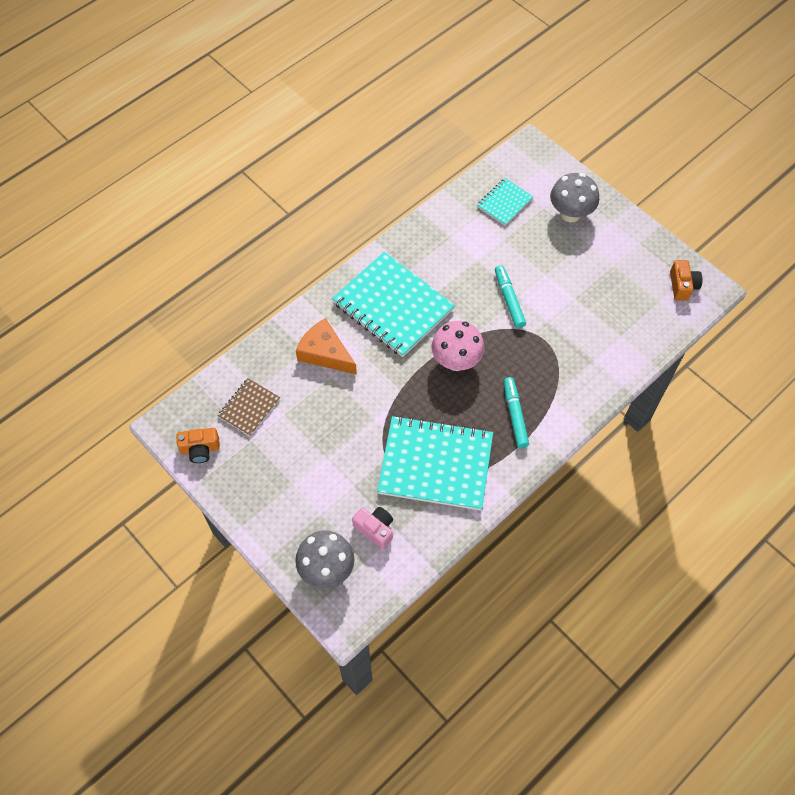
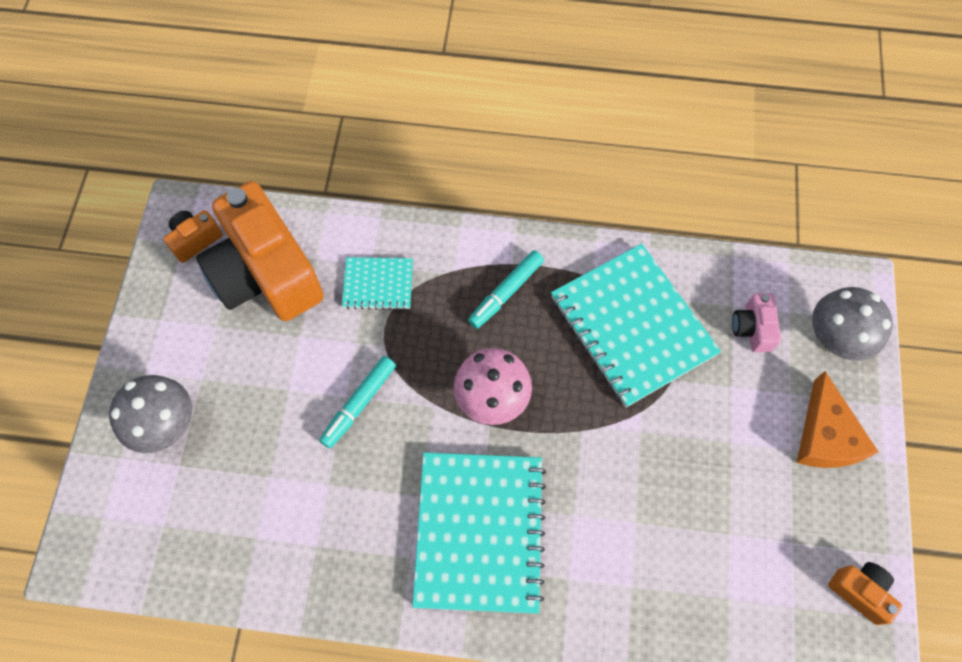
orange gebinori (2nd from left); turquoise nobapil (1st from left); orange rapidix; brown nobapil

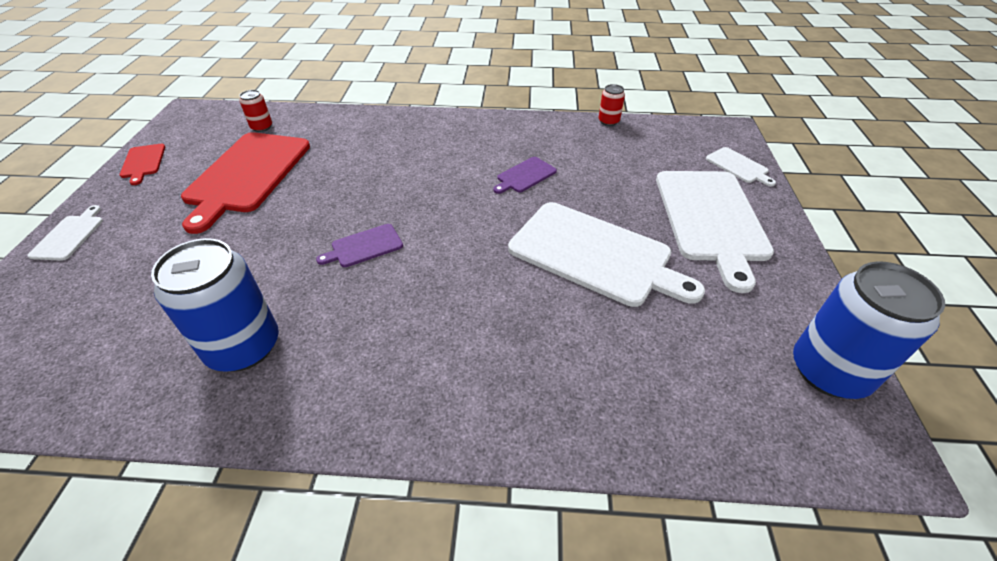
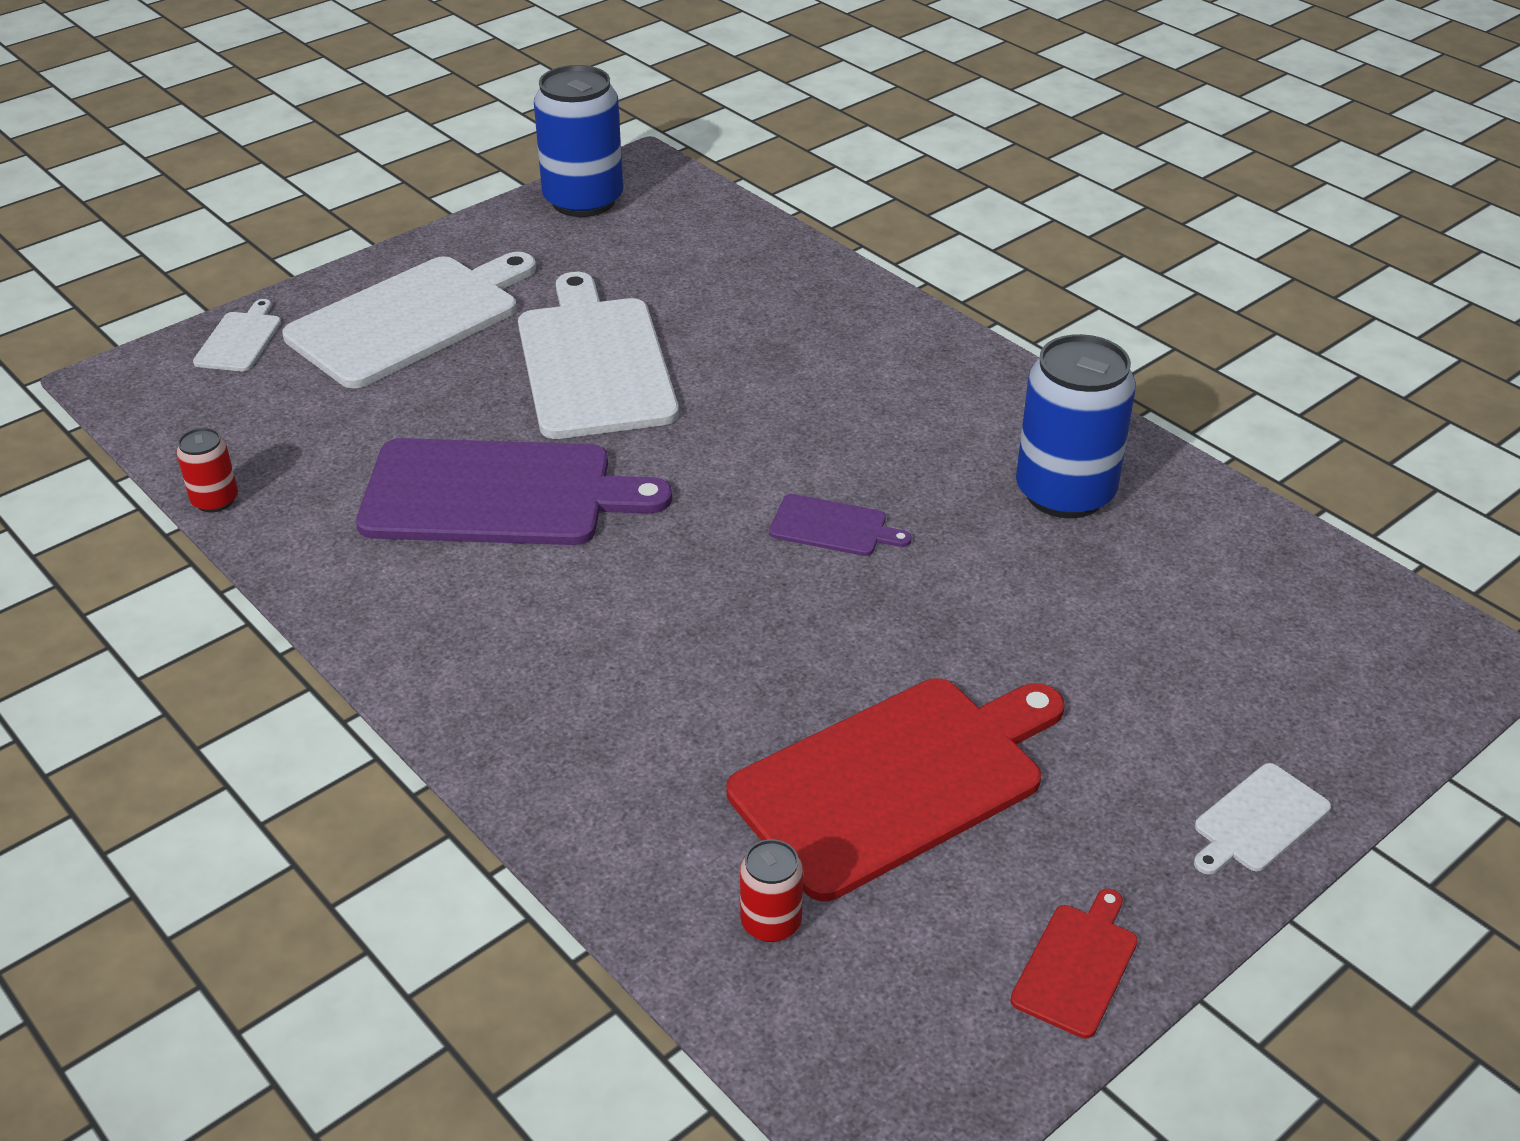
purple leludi (1st from left)

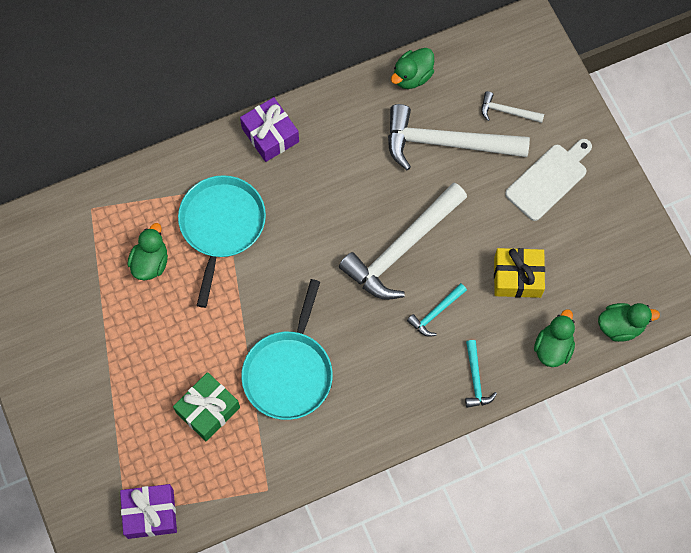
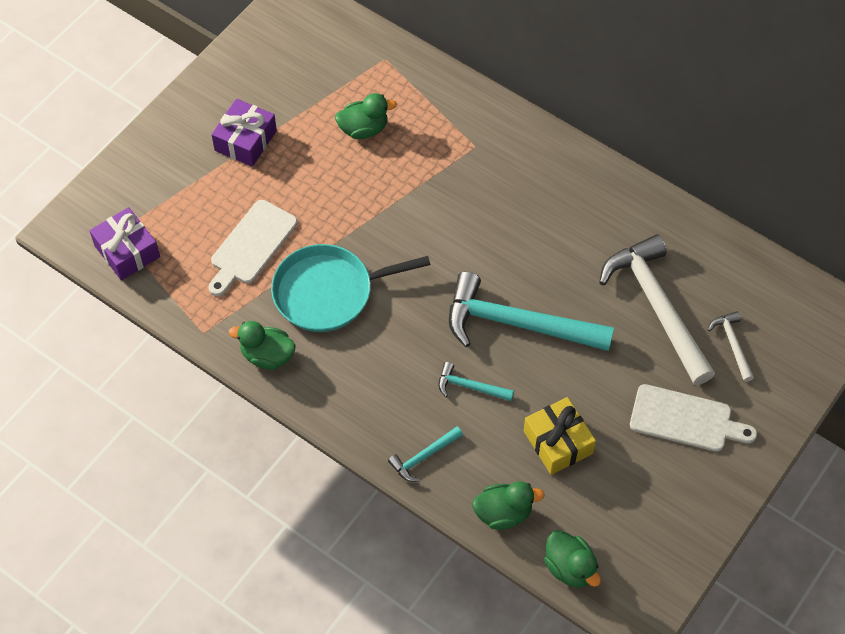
white leludi (1st from left); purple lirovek (2nd from left); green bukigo (1st from left); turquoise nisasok (3rd from left); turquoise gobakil (1st from left in the first image)

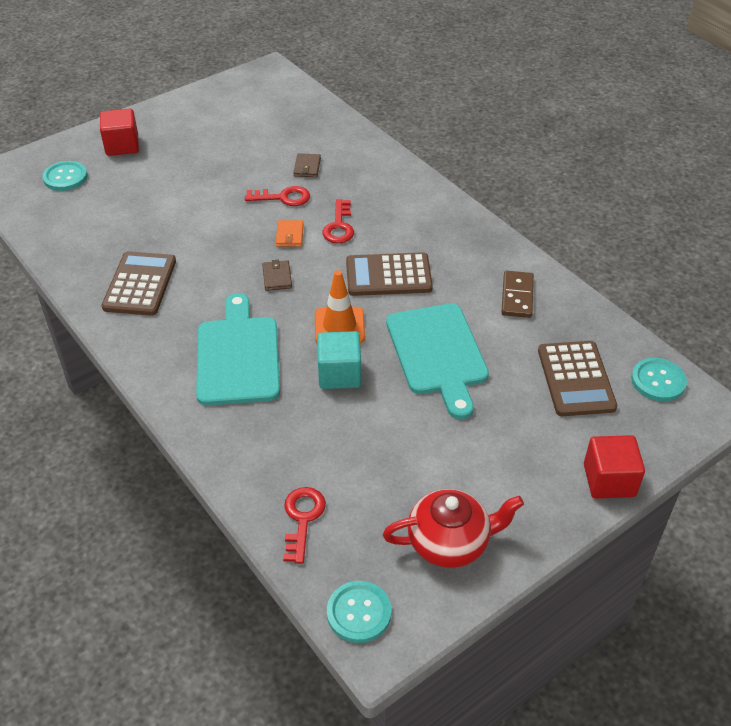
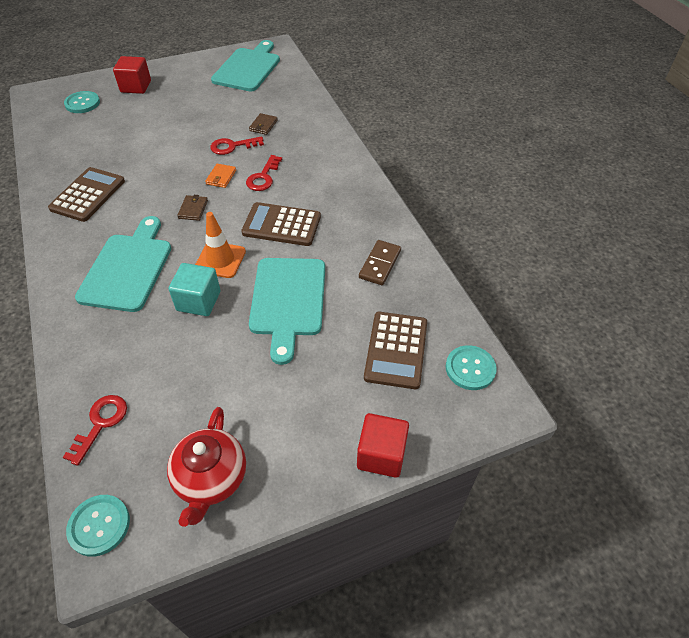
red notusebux; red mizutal (2nd from left); turquoise leludi (2nd from left)

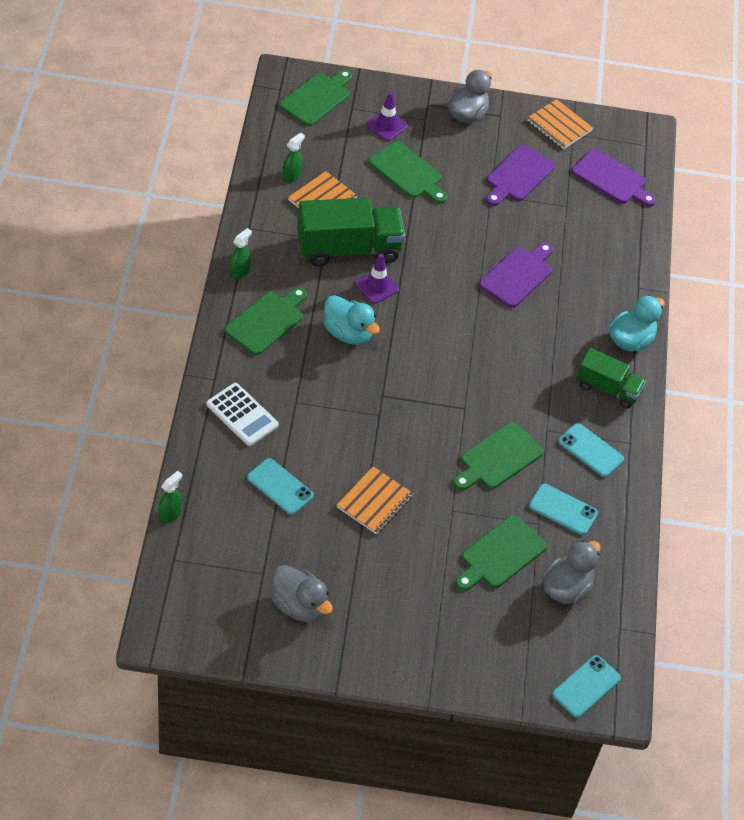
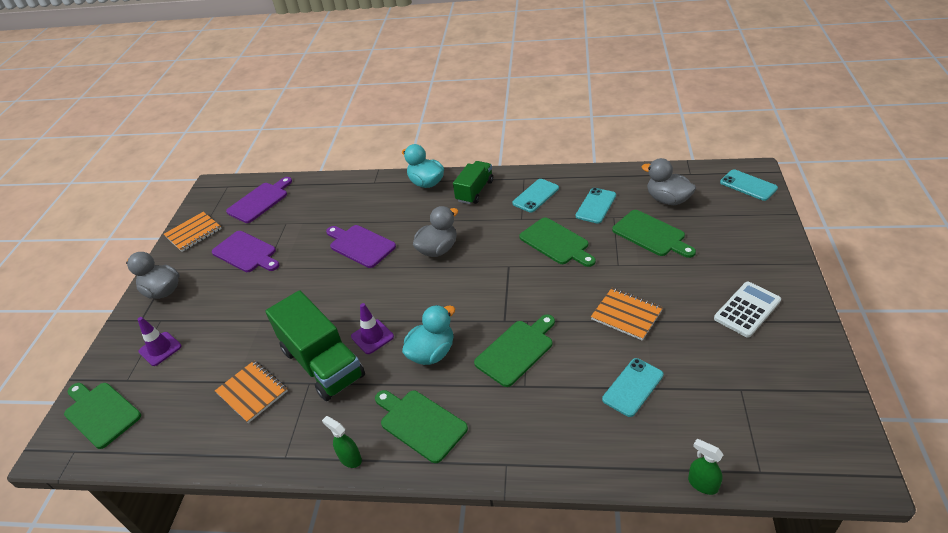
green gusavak (1st from left); grey bukigo (2nd from left); green leludi (3rd from left); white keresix; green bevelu (3rd from left in the first image)

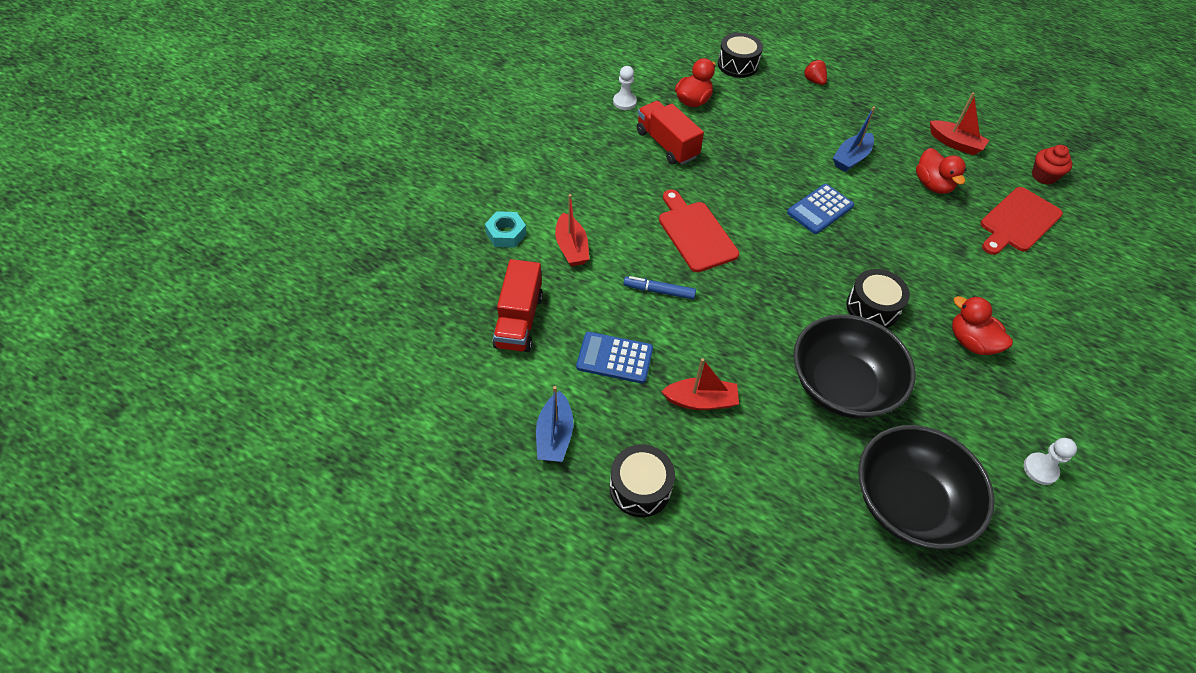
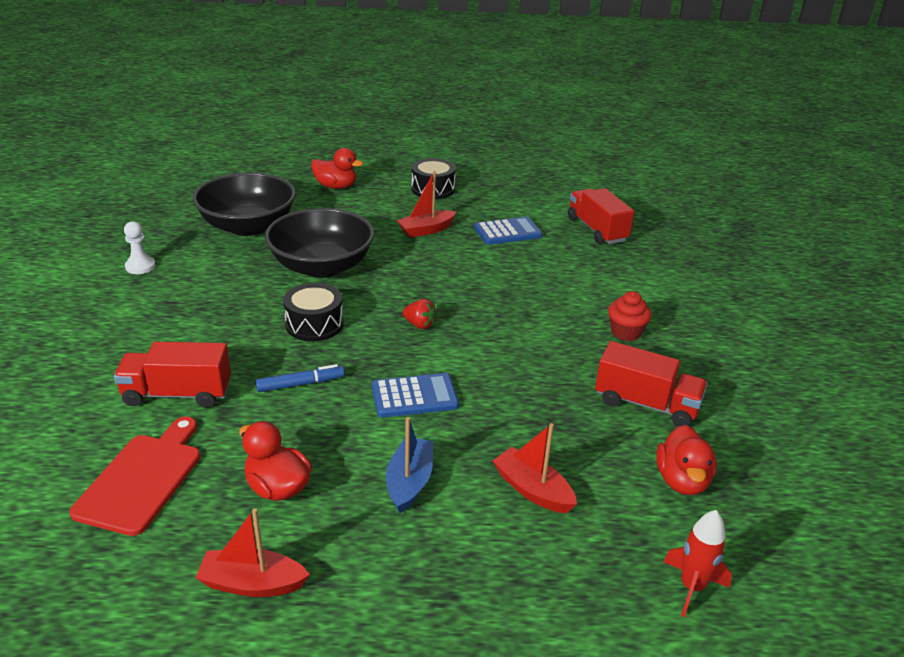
red gusavak (1st from left); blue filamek; red bukigo (2nd from left); blue keresix (1st from left); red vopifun; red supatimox (3rd from left); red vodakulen; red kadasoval; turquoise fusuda; blue supatimox (1st from left in the first image); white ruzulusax (1st from left in the first image); red leludi (1st from left in the first image)

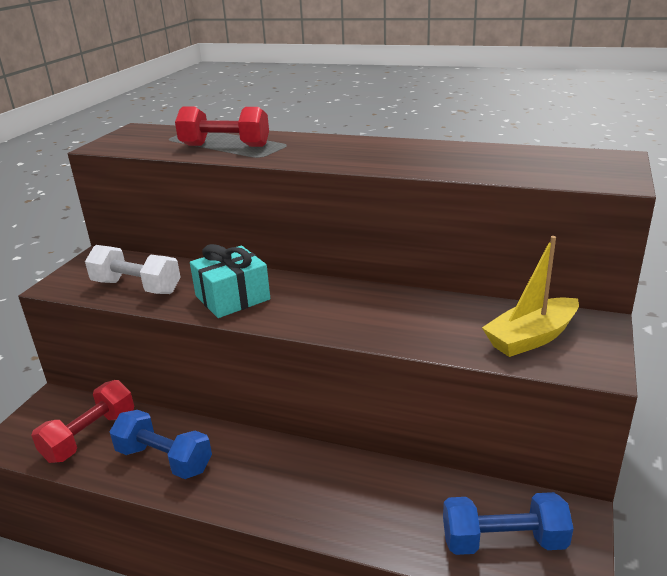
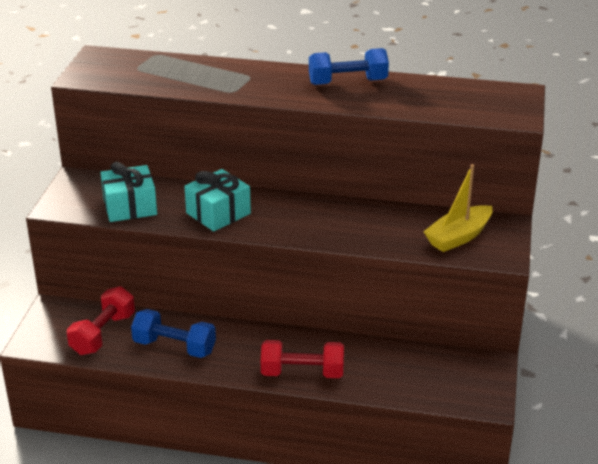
turquoise lirovek (1st from left); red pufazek (2nd from left); blue pufazek (2nd from left)

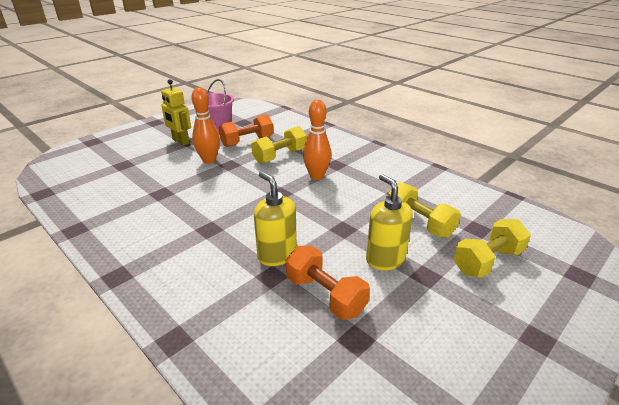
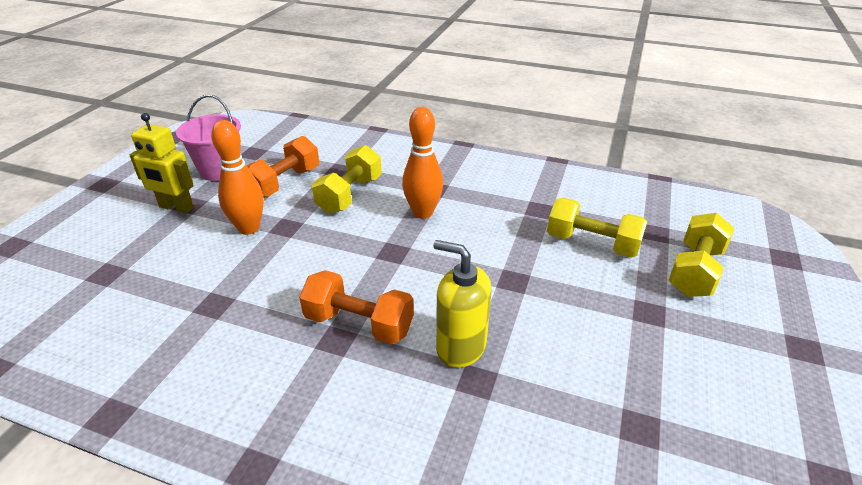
orange pufazek (2nd from left); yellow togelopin (2nd from left in the first image)

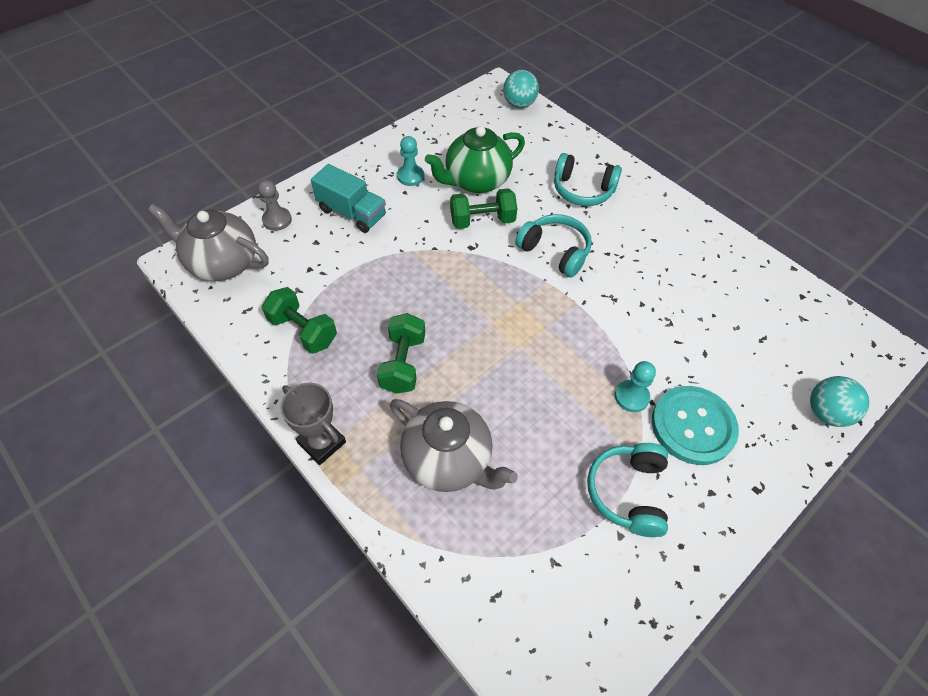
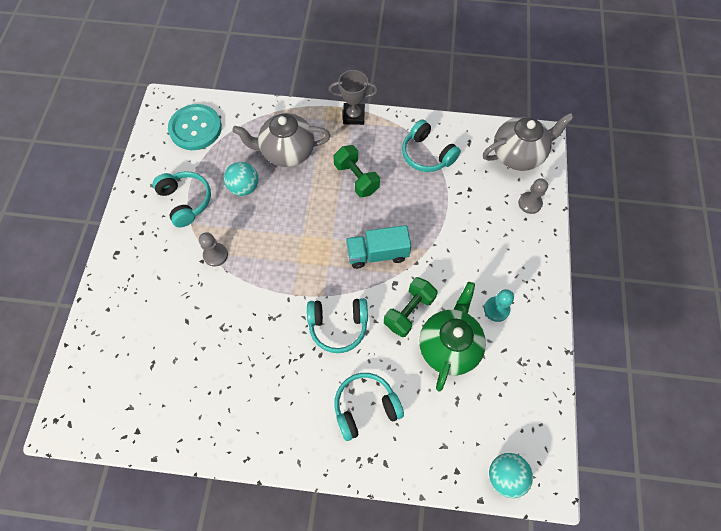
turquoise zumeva; grey ruzulusax (1st from left); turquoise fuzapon (1st from left); turquoise gusavak; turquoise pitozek (4th from left)

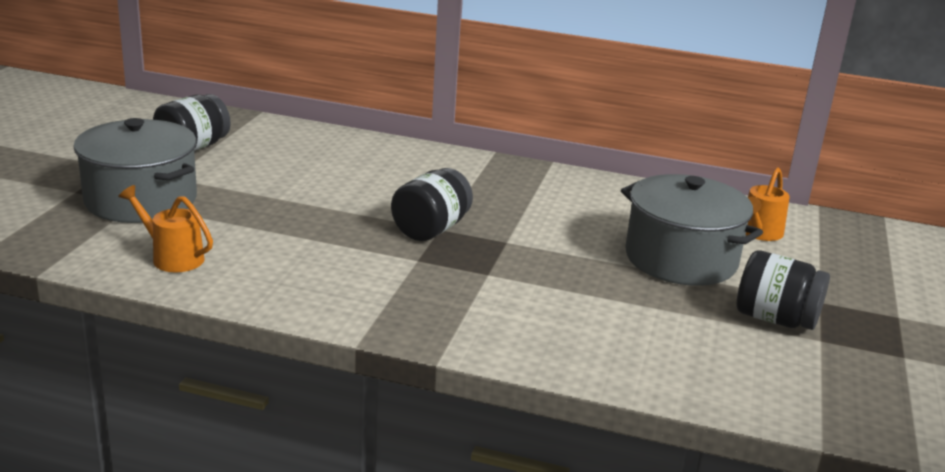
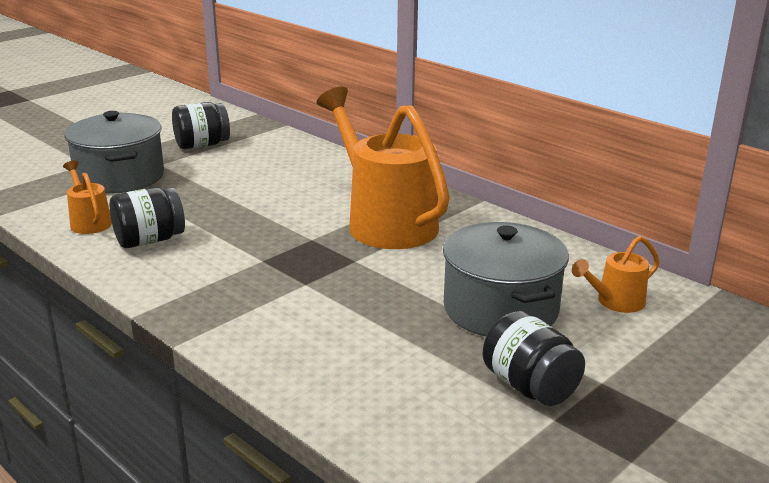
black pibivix (1st from left); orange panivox (2nd from left)

